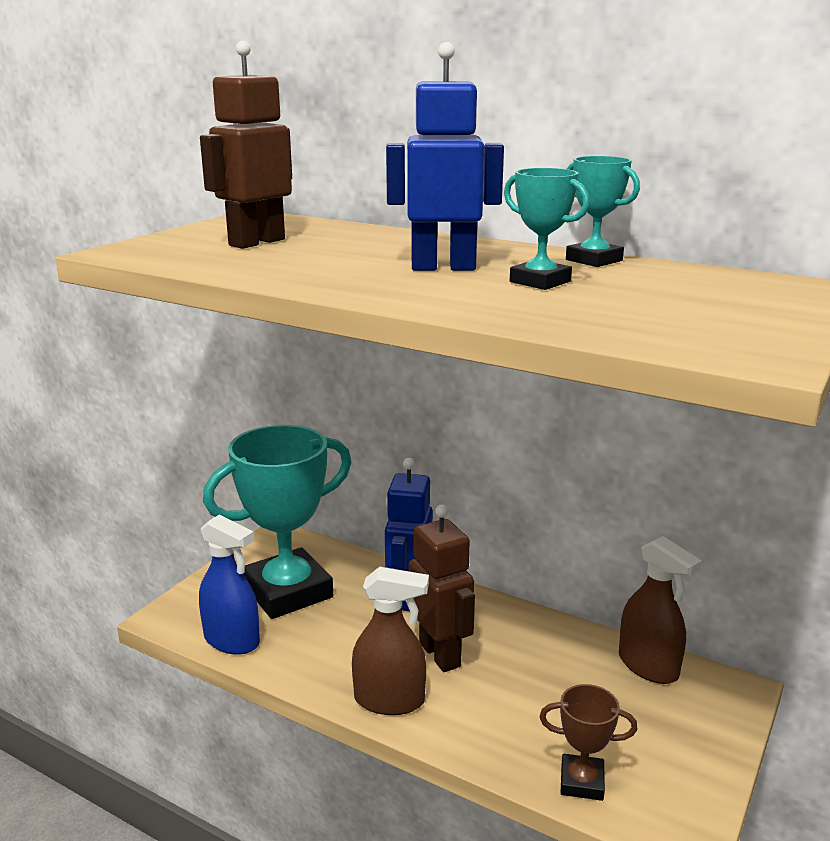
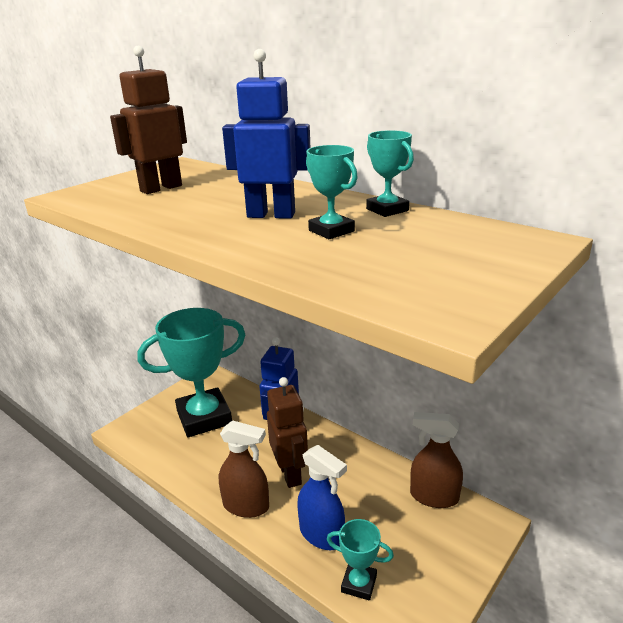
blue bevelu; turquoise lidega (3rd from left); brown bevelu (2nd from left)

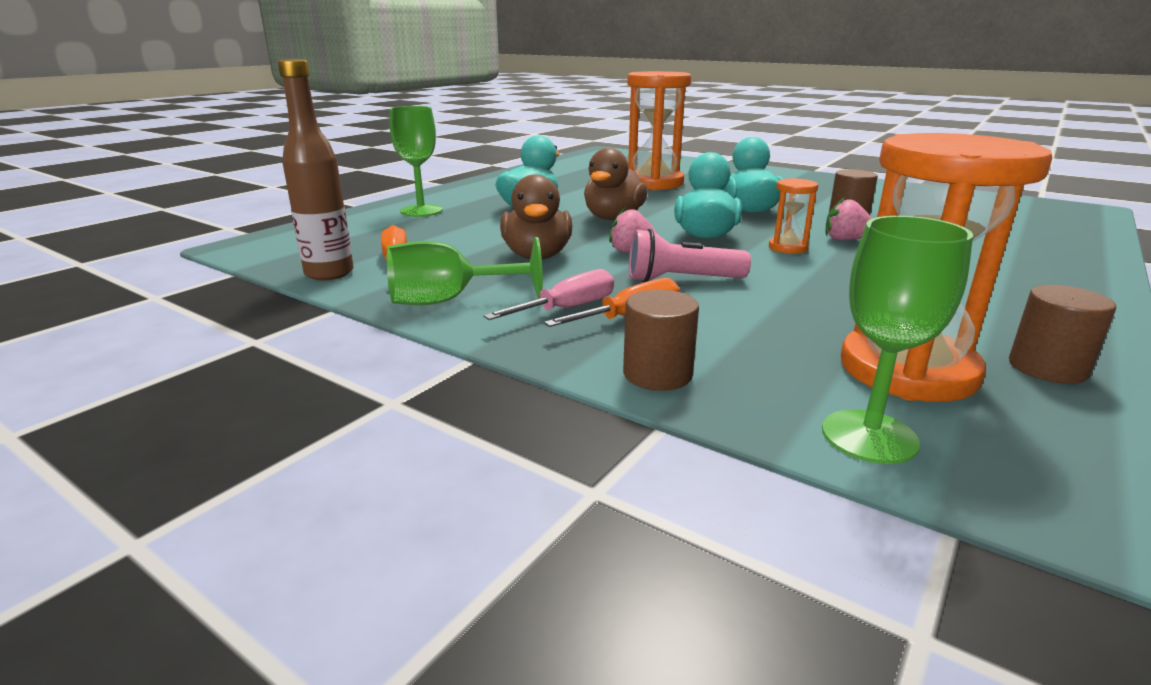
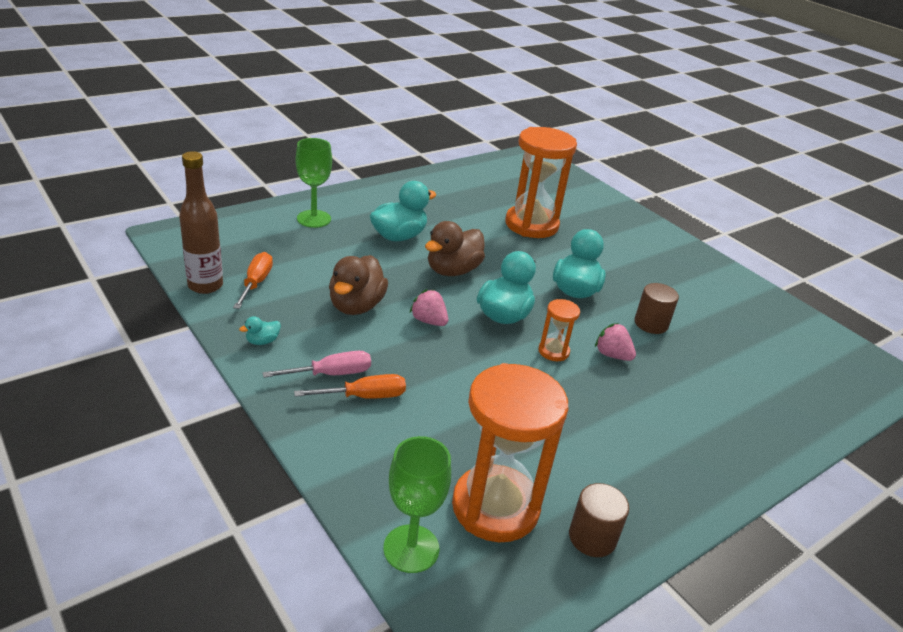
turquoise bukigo (1st from left); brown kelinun (1st from left in the first image); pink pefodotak

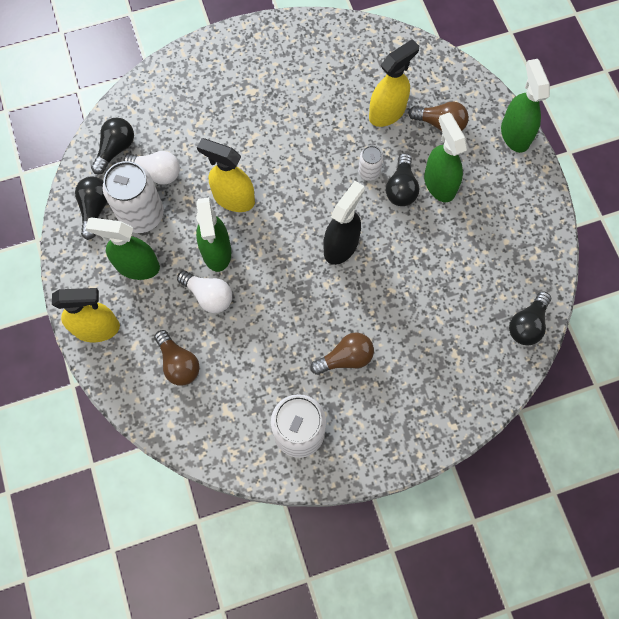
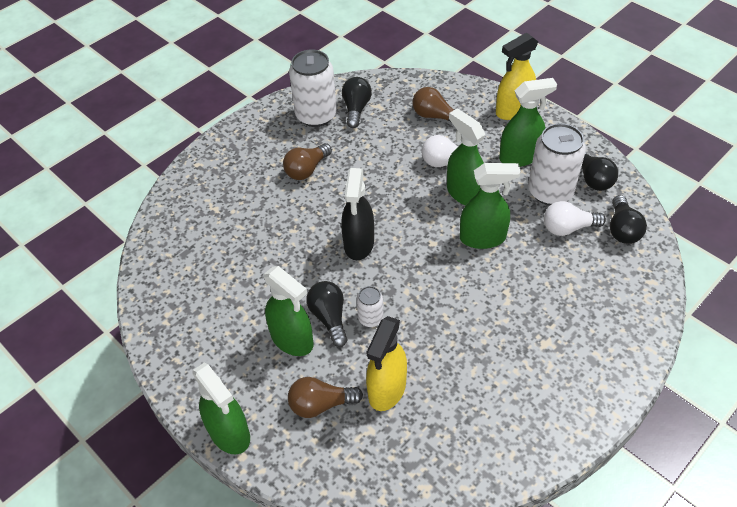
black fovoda (2nd from left); green bevelu (4th from left)

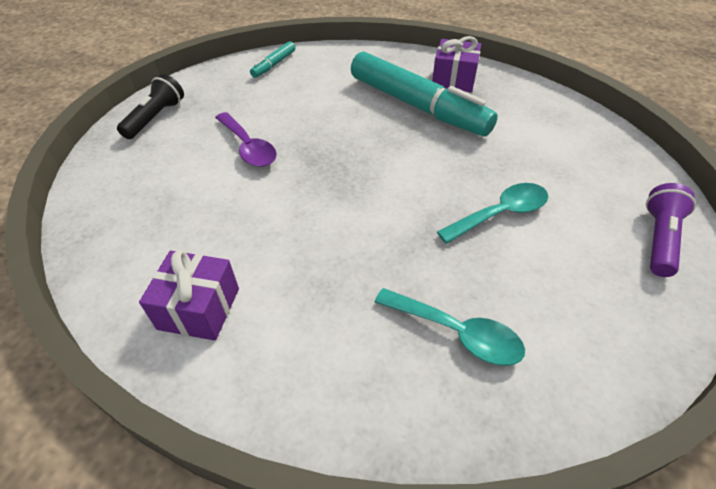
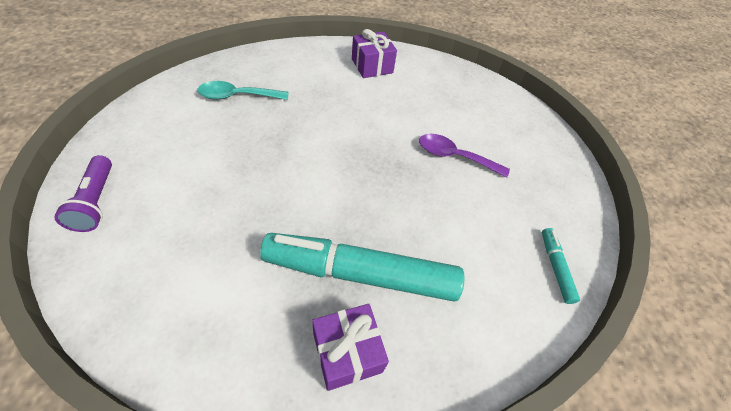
black pefodotak; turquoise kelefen (2nd from left in the first image)

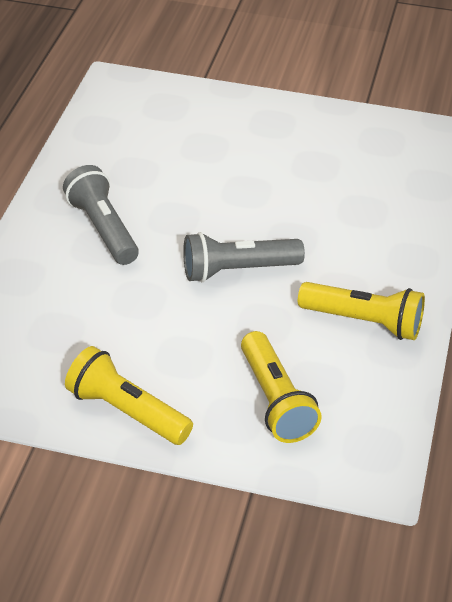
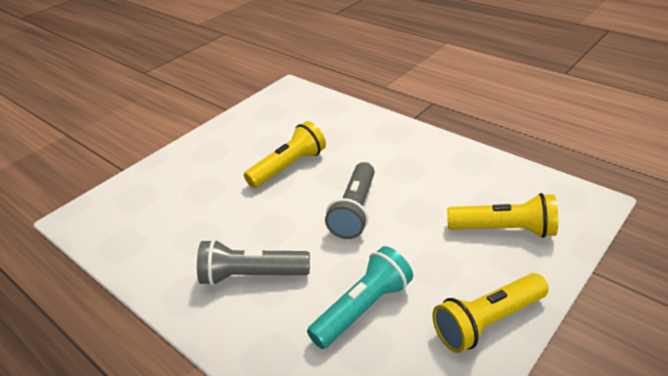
yellow pefodotak (1st from left); turquoise pefodotak

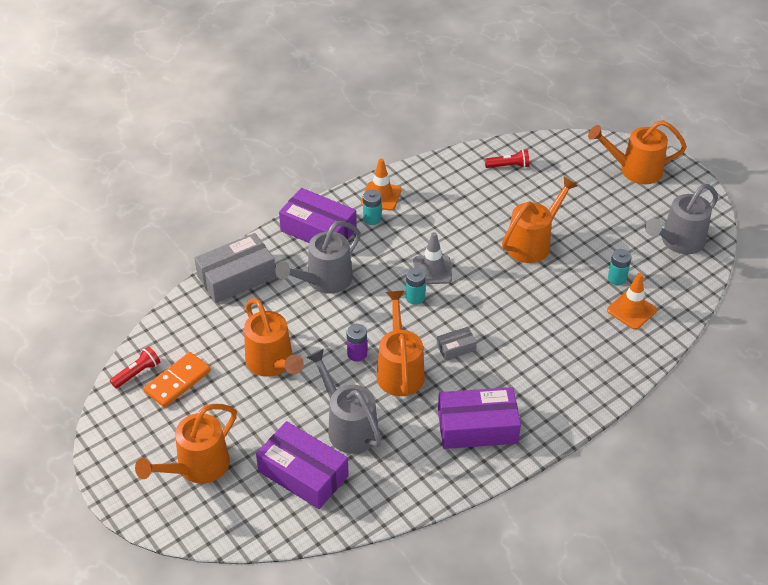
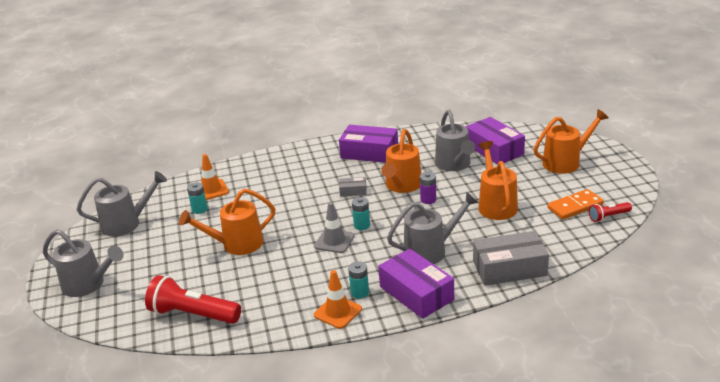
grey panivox (1st from left); red pefodotak (1st from left)

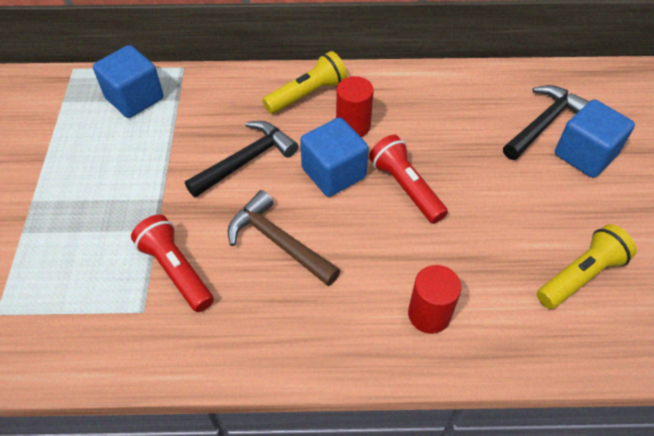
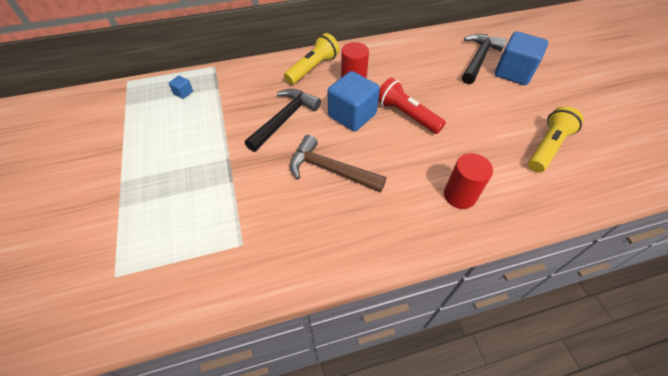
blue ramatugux (1st from left); red pefodotak (1st from left in the first image)

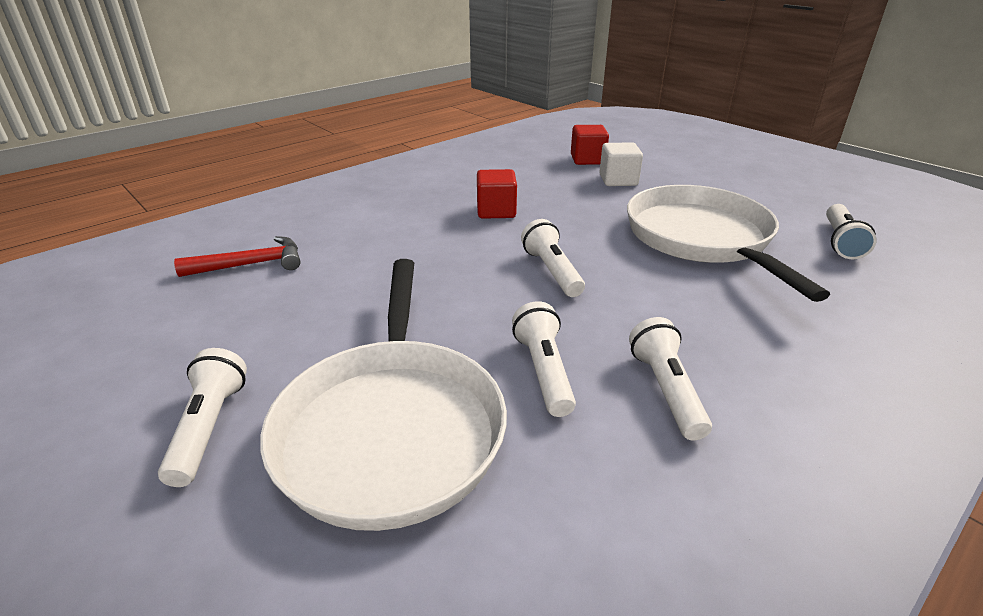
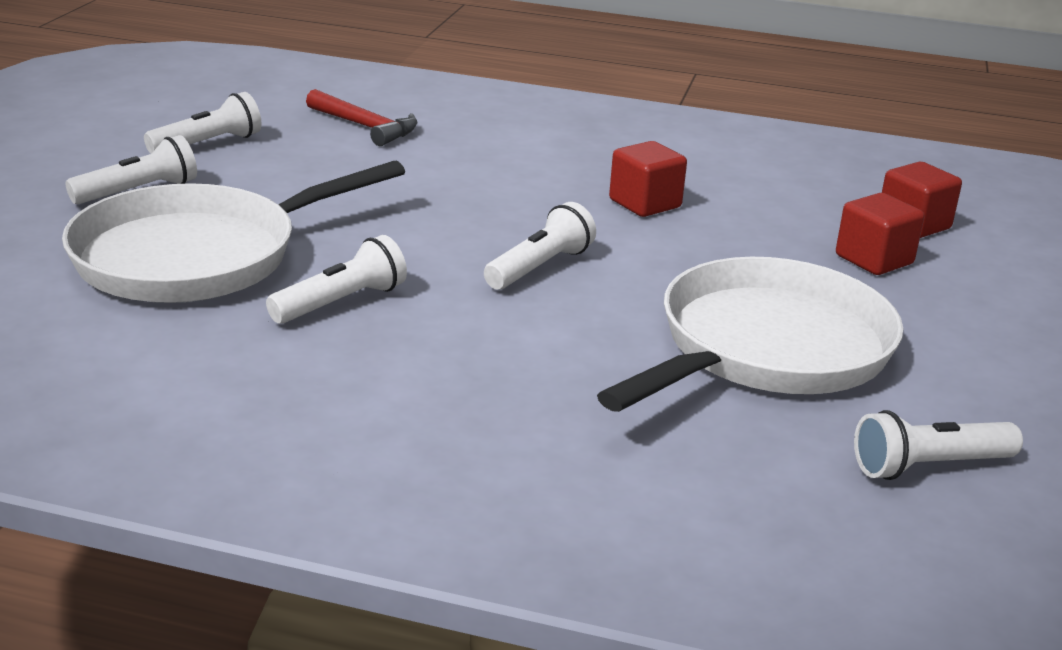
white pefodotak (2nd from left); red ramatugux (2nd from left)

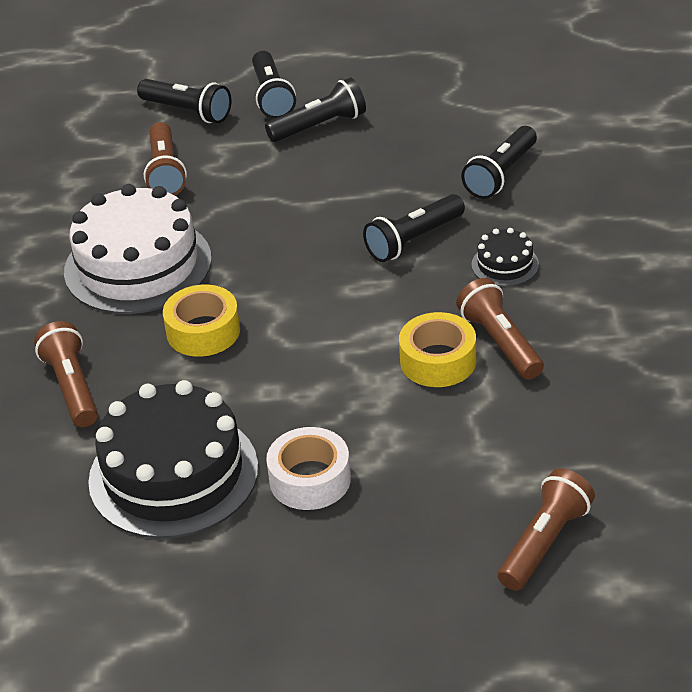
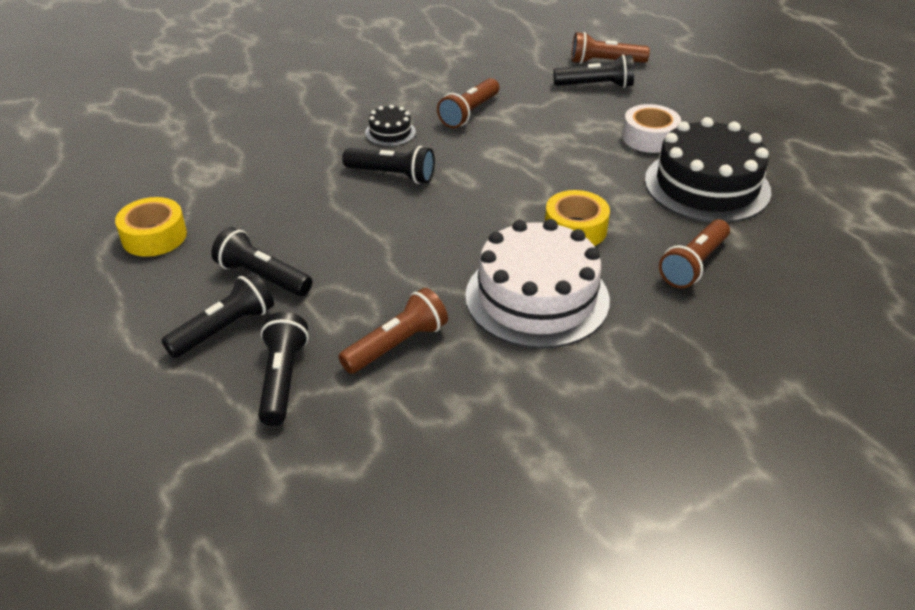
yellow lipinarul (1st from left); black pefodotak (5th from left)

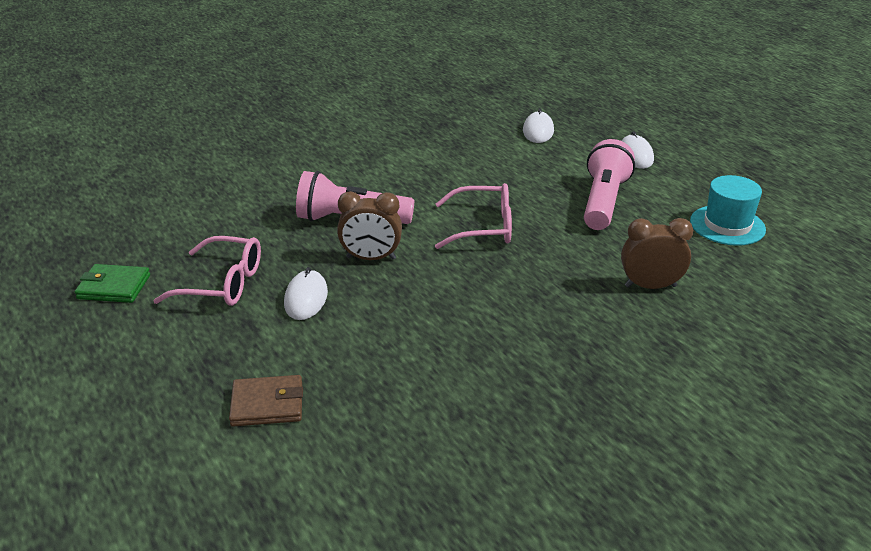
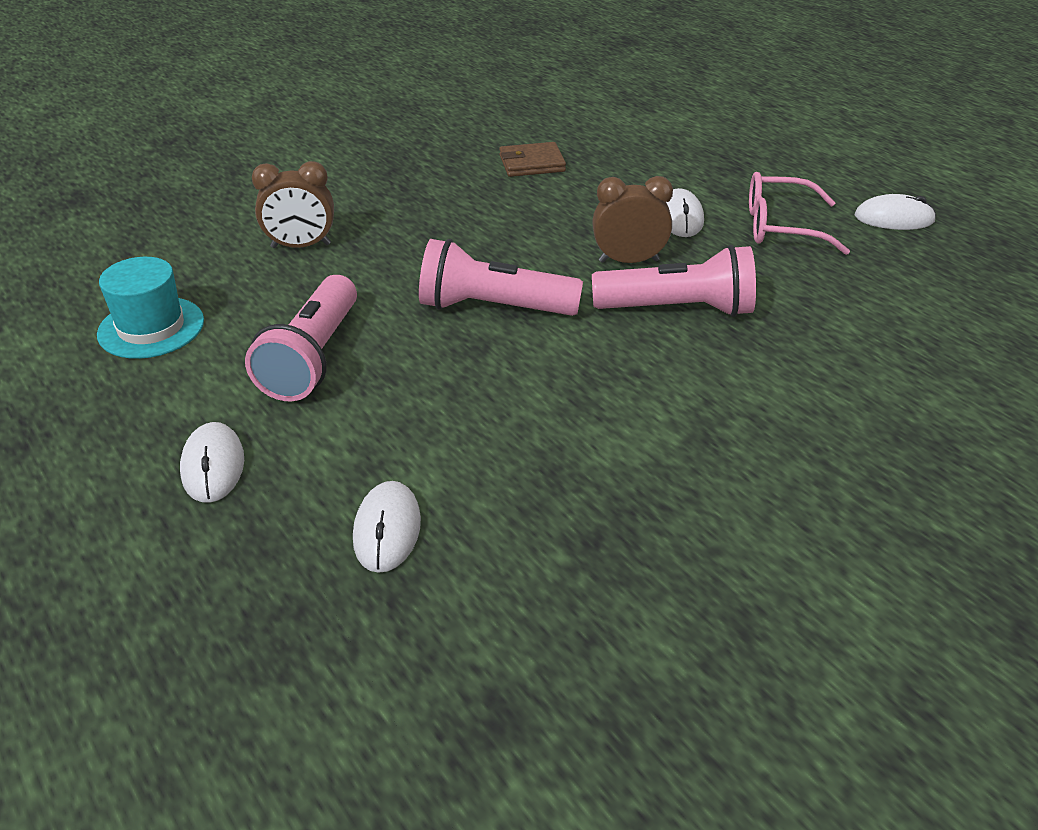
pink pefodotak (2nd from left); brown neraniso; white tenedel (4th from left)

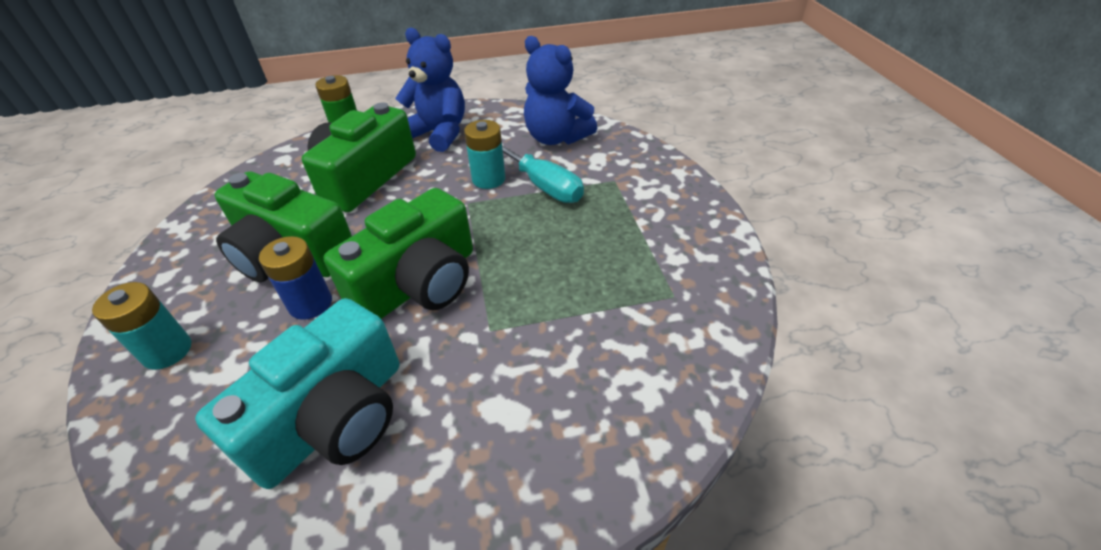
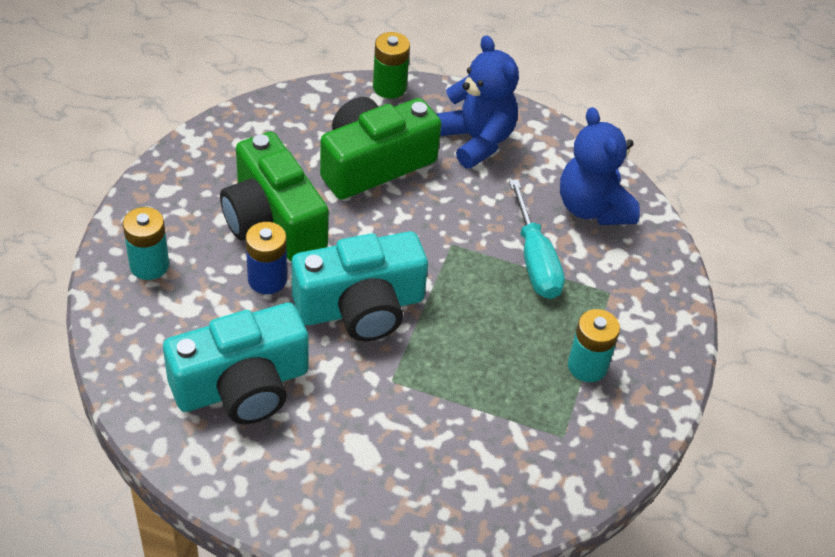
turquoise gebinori (2nd from left); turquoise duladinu (2nd from left)

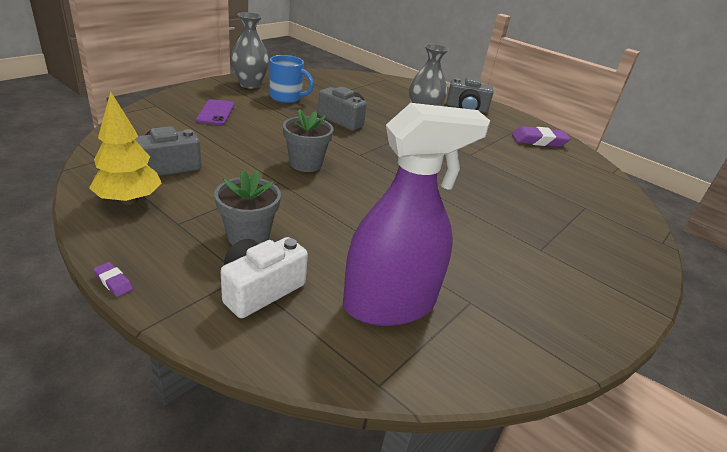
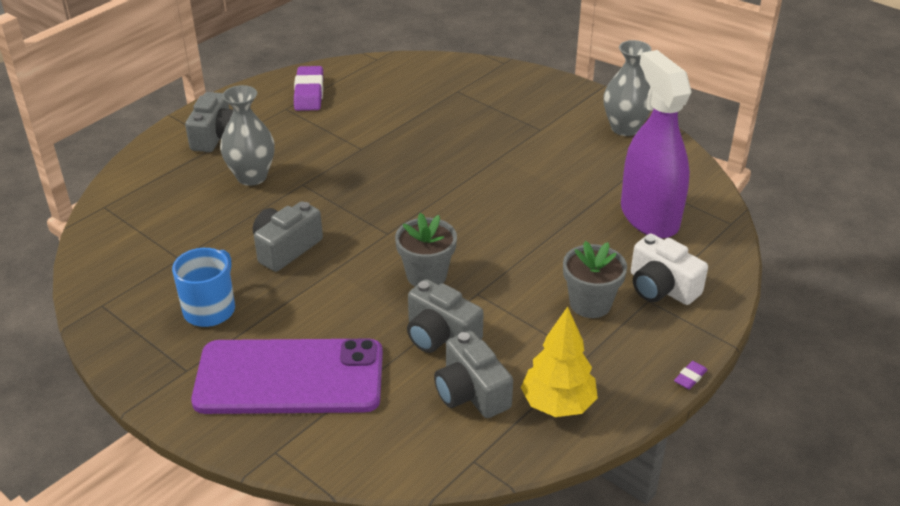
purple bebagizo; grey gebinori (3rd from left); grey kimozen (2nd from left)

